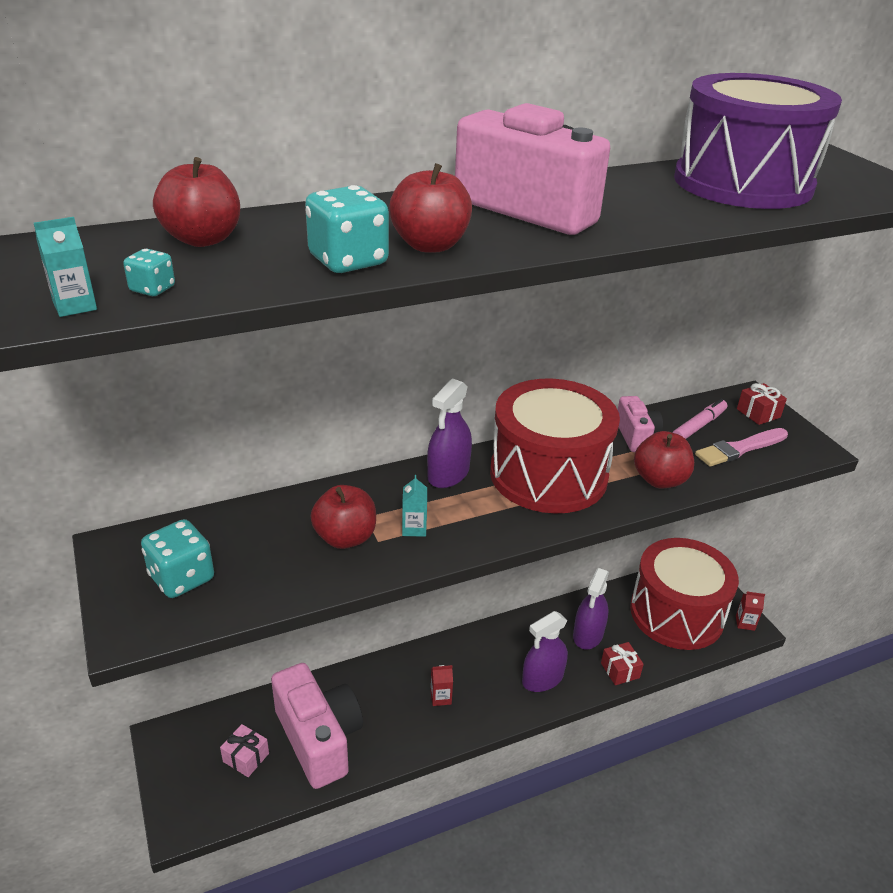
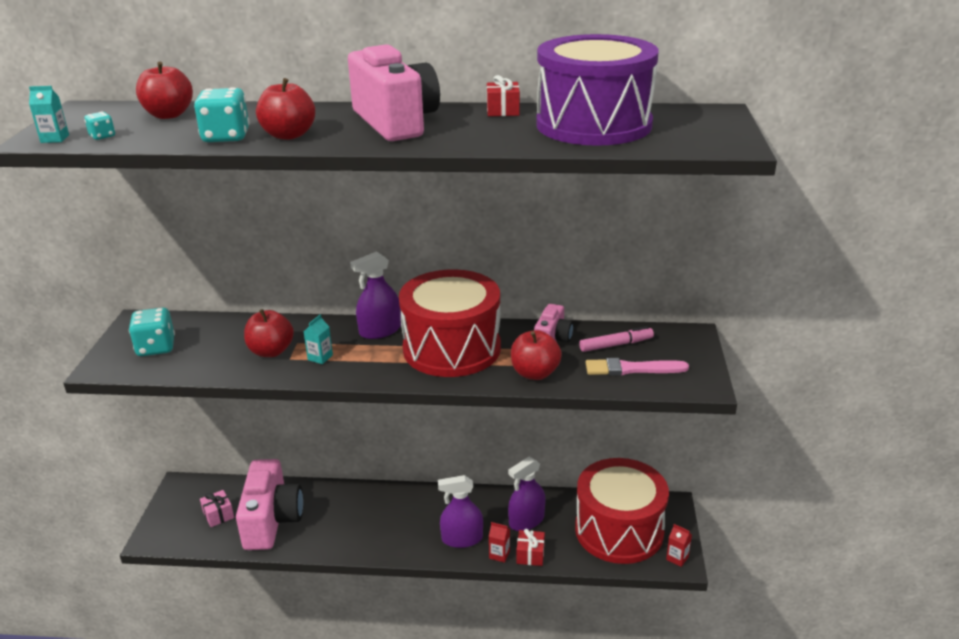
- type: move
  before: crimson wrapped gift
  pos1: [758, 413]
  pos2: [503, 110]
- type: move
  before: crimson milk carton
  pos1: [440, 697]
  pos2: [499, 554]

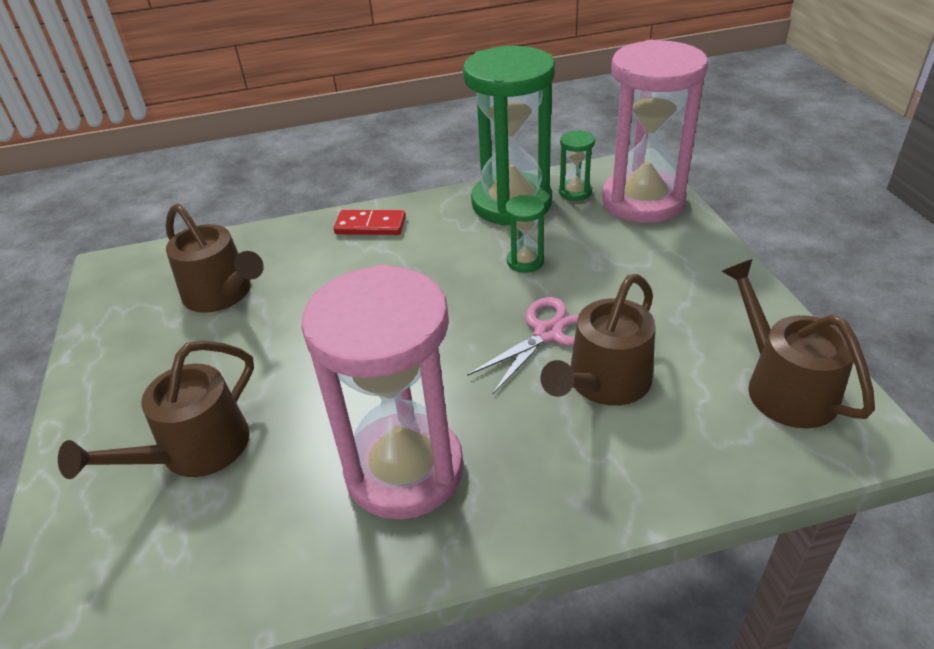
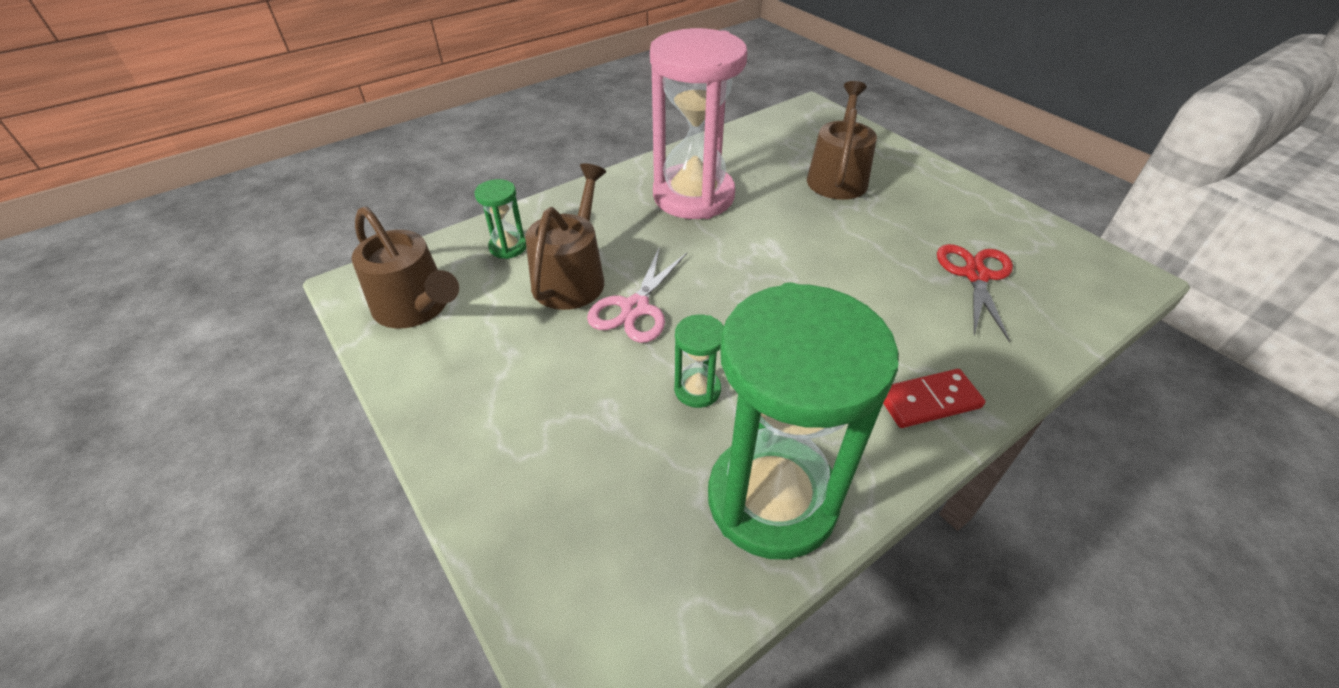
- type: delete
  before: rose-pink sand timer
  pos1: [643, 201]
- type: move
  before: leaf-green sand timer
  pos1: [575, 192]
  pos2: [508, 247]
- type: replace
  before: russet watering can
  after: crimson shears
  pos1: [222, 294]
  pos2: [975, 275]

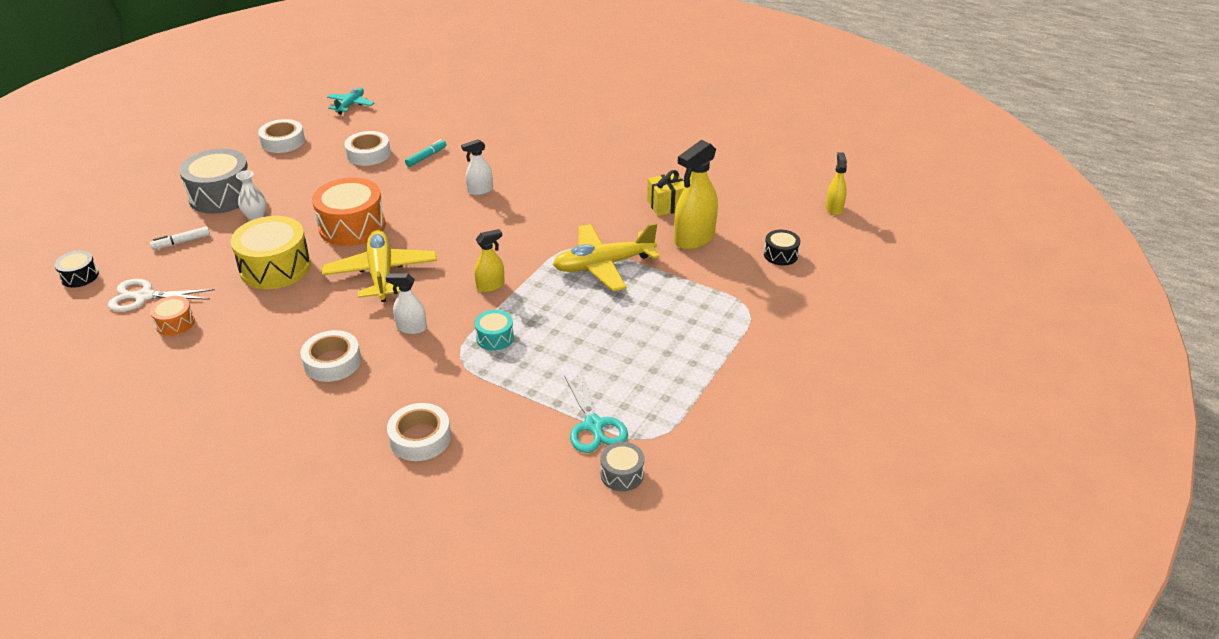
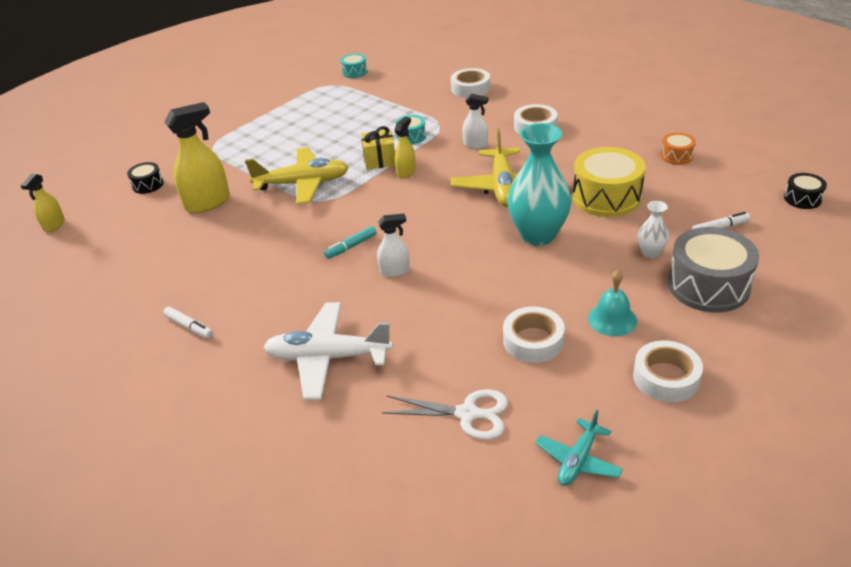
- type: move
  before: teal felt pen
  pos1: [426, 157]
  pos2: [351, 246]
- type: move
  before: bright yellow wrapped gift
  pos1: [666, 205]
  pos2: [380, 160]
- type: replace
  before: orange drum
  after: teal flower vase
  pos1: [352, 226]
  pos2: [538, 235]
- type: rotate
  before: bright yellow sprayer
  pos1: [490, 286]
  pos2: [406, 172]
  turn: 135
- type: move
  before: white shears
  pos1: [144, 296]
  pos2: [468, 414]
- type: delete
  before: teal shears
  pos1: [594, 426]
- type: recolor
  before: gray drum
  after: teal drum
  pos1: [622, 474]
  pos2: [354, 72]
- type: insert
  after: teal bell
  pos2: [612, 319]
- type: insert
  after: white aeroplane
  pos2: [328, 357]
- type: insert
  after: white felt pen
  pos2: [189, 327]

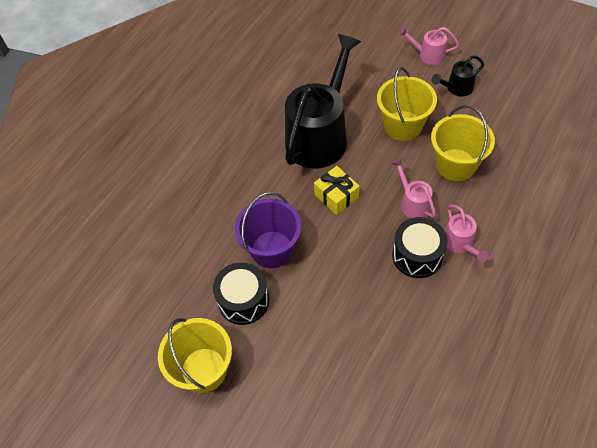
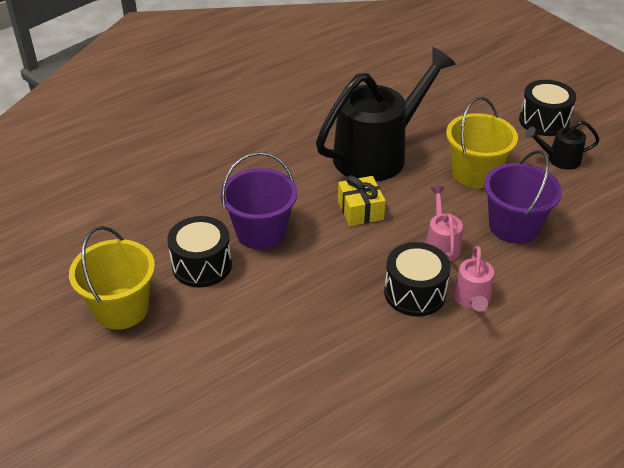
- type: replace
  before: rose-pink watering can
  after: ebony drum
  pos1: [427, 55]
  pos2: [544, 121]
- type: recolor
  before: bright yellow pail
  after: purple pail
  pos1: [455, 165]
  pos2: [513, 226]

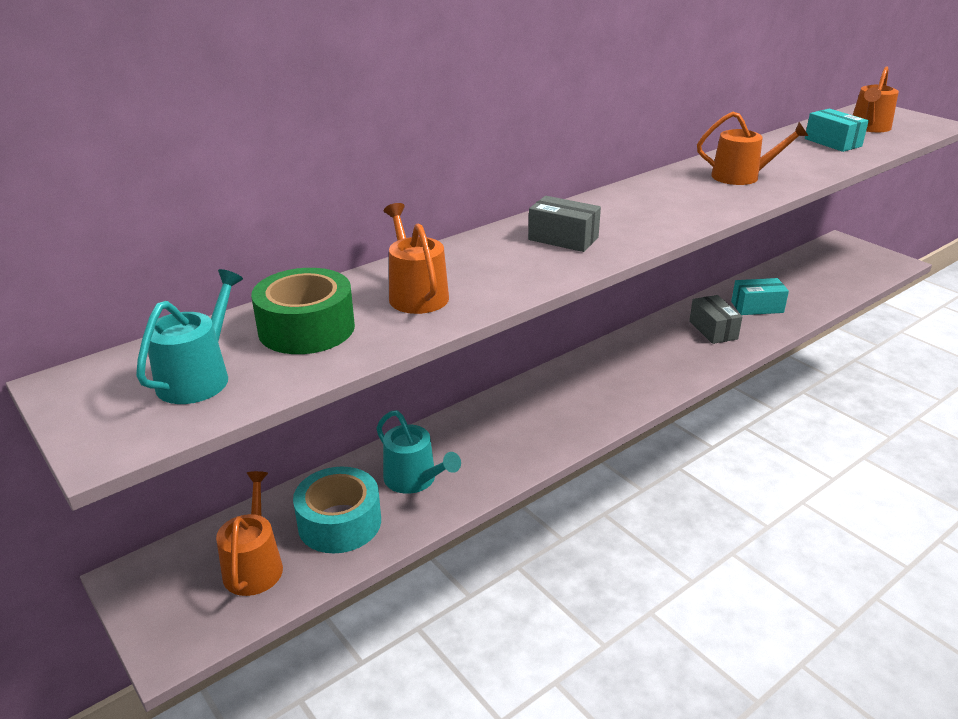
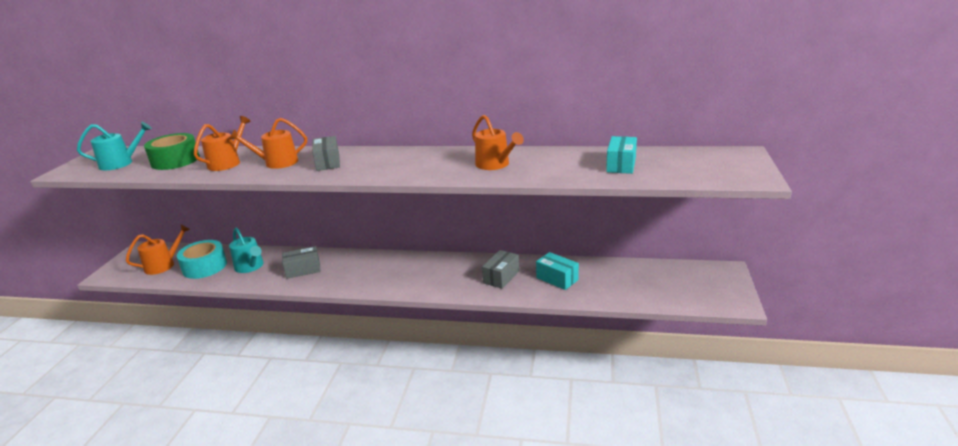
- type: move
  before: orange watering can
  pos1: [869, 127]
  pos2: [277, 163]
- type: rotate
  before: teal watering can
  pos1: [414, 479]
  pos2: [250, 267]
  turn: -45
- type: insert
  after: gray box
  pos2: [303, 270]

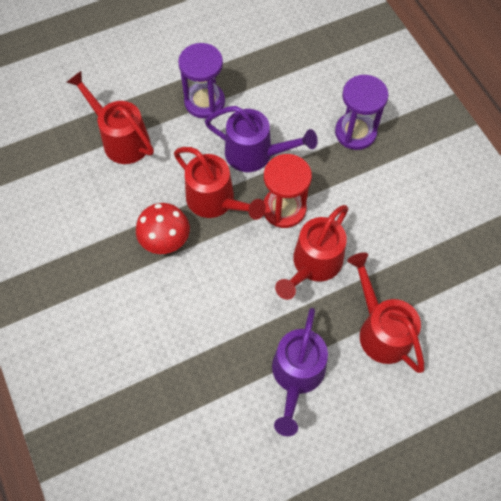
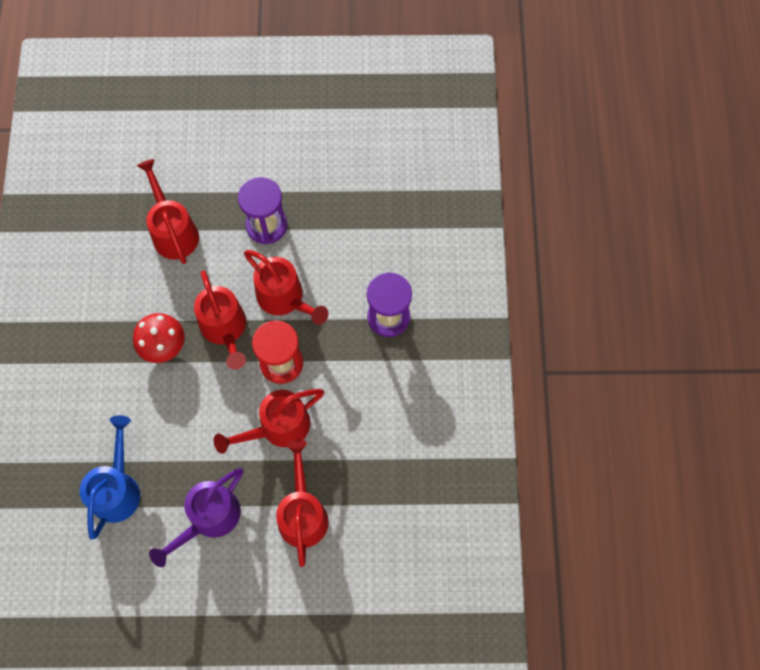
- type: recolor
  before: purple watering can
  after: crimson watering can
  pos1: [256, 154]
  pos2: [285, 299]
- type: insert
  after: cobalt watering can
  pos2: [117, 488]

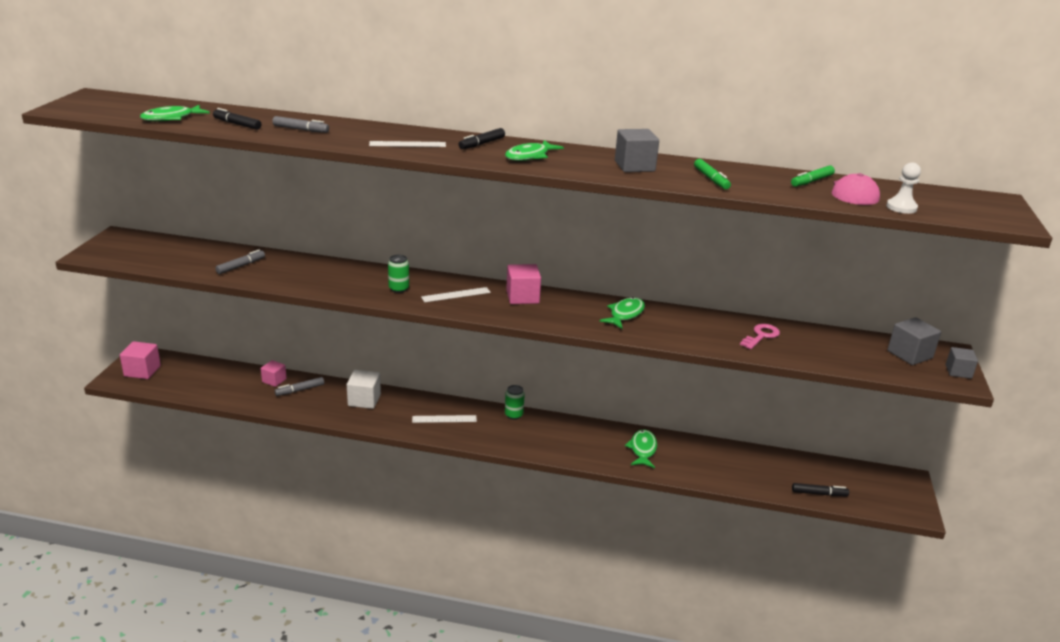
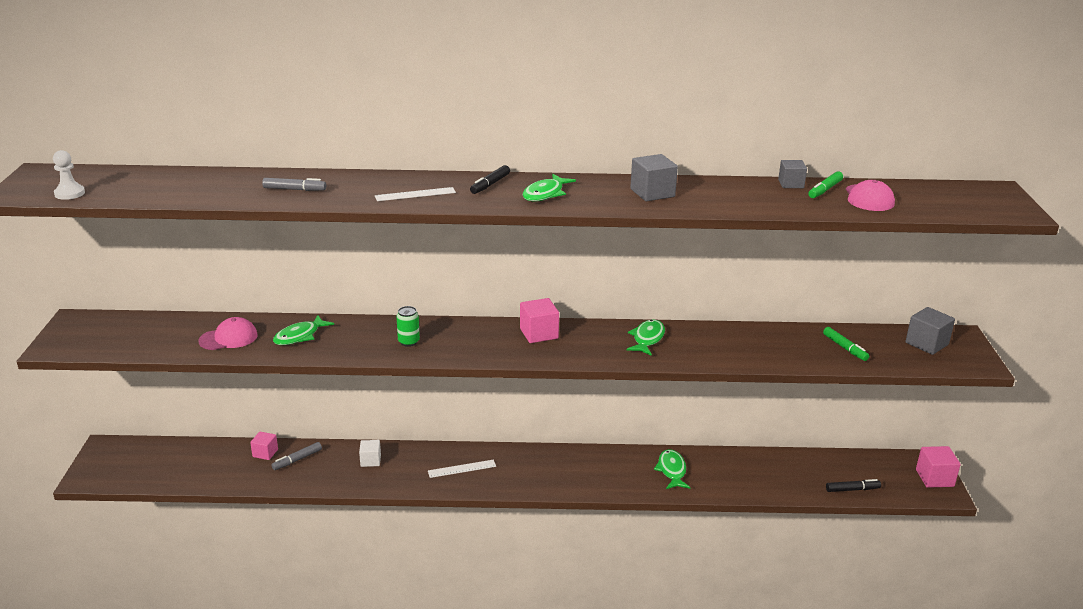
- type: move
  before: leaf-green toy fish
  pos1: [171, 118]
  pos2: [299, 336]
- type: delete
  before: ebony felt pen
  pos1: [237, 124]
- type: move
  before: leaf-green felt pen
  pos1: [711, 179]
  pos2: [845, 348]
- type: move
  before: white pawn
  pos1: [901, 207]
  pos2: [70, 193]
- type: replace
  before: gray felt pen
  after: rose-pink baseball cap
  pos1: [241, 266]
  pos2: [228, 338]
- type: delete
  before: white measuring stick
  pos1: [456, 295]
- type: delete
  before: rose-pink key
  pos1: [761, 336]
- type: move
  before: rose-pink cube
  pos1: [142, 371]
  pos2: [934, 478]
- type: move
  before: gray cube
  pos1: [958, 371]
  pos2: [791, 184]
- type: resize
  before: white cube
  pos1: [364, 400]
  pos2: [370, 460]
  scale: 0.66
- type: delete
  before: leaf-green can
  pos1: [513, 415]

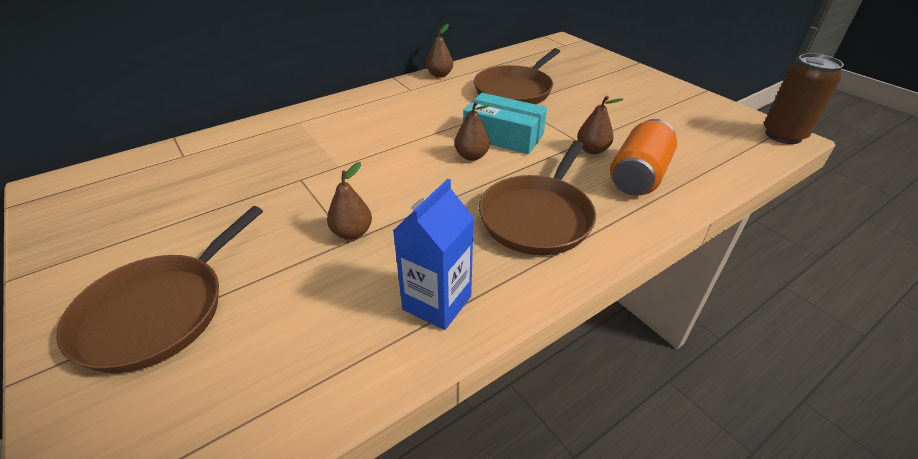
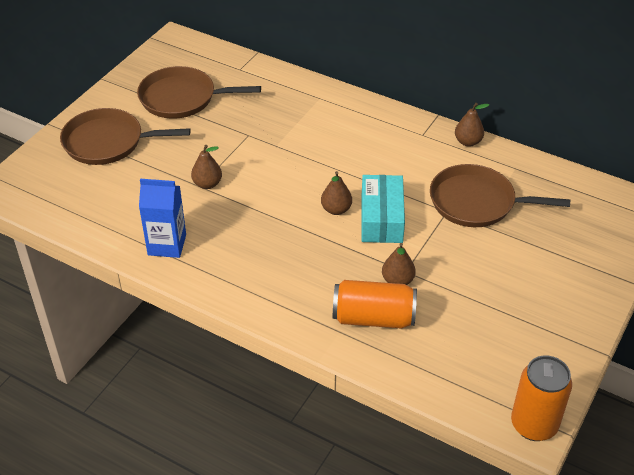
- type: recolor
  before: russet can
  after: orange can
  pos1: [783, 135]
  pos2: [534, 425]
- type: move
  before: russet frying pan
  pos1: [538, 217]
  pos2: [182, 98]

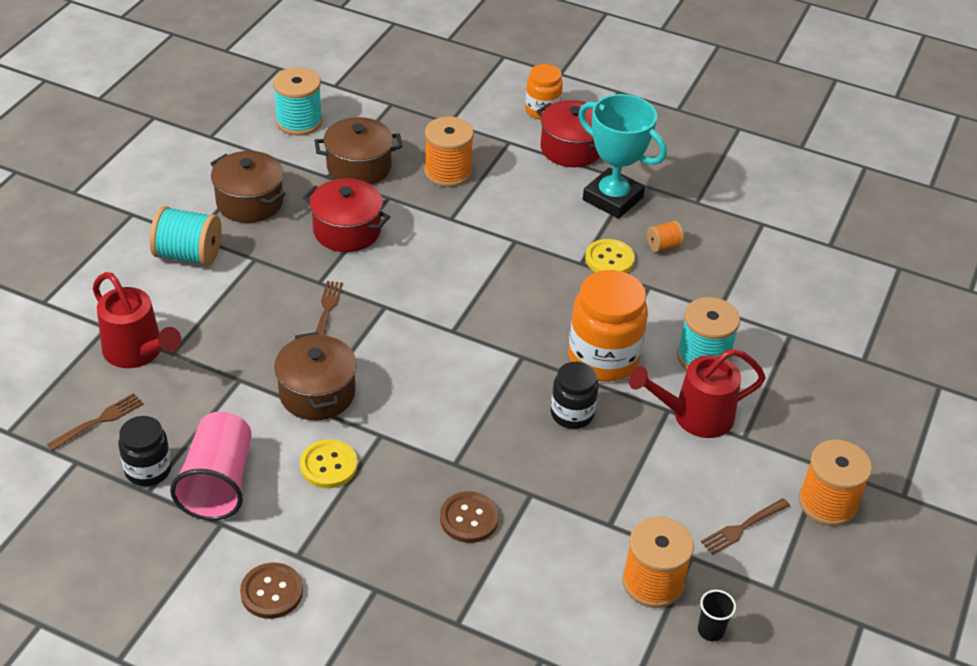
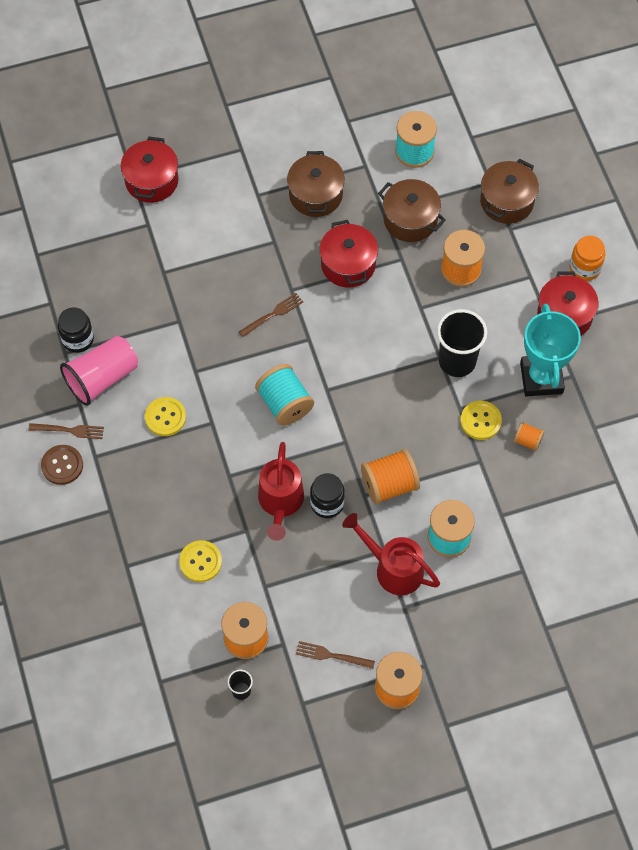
- type: move
  before: teal bobbin
  pos1: [188, 255]
  pos2: [285, 403]
- type: replace
  before: orange jam jar
  after: orange bobbin
  pos1: [603, 358]
  pos2: [389, 484]
- type: move
  before: crimson watering can
  pos1: [138, 352]
  pos2: [280, 503]
- type: move
  before: russet pot
  pos1: [317, 393]
  pos2: [506, 201]
- type: move
  before: russet dinner fork
  pos1: [99, 421]
  pos2: [69, 430]
- type: delete
  before: russet shirt button
  pos1: [469, 518]
- type: insert
  after: crimson pot
  pos2: [151, 181]
- type: insert
  after: ebony cup
  pos2: [457, 361]
- type: insert
  after: bright yellow shirt button
  pos2: [200, 562]

